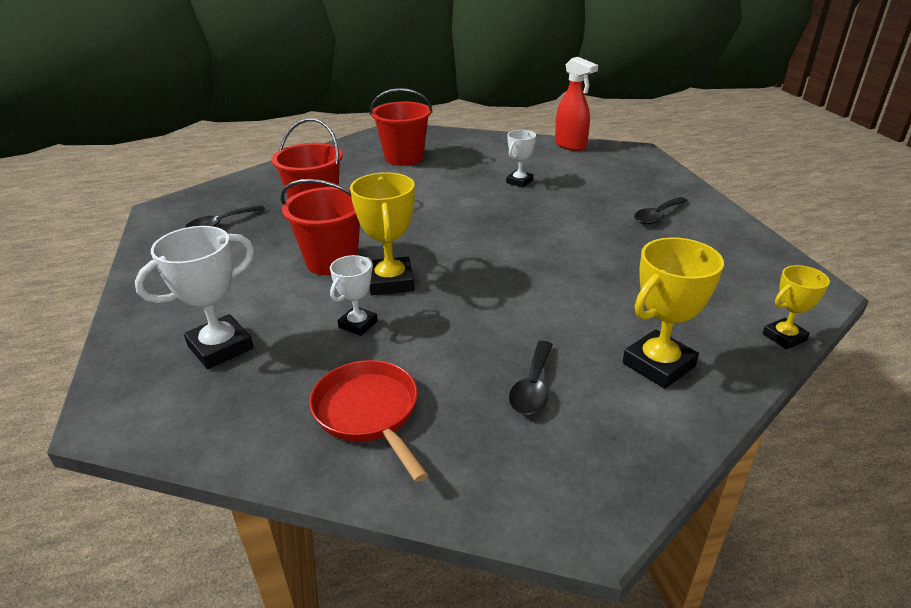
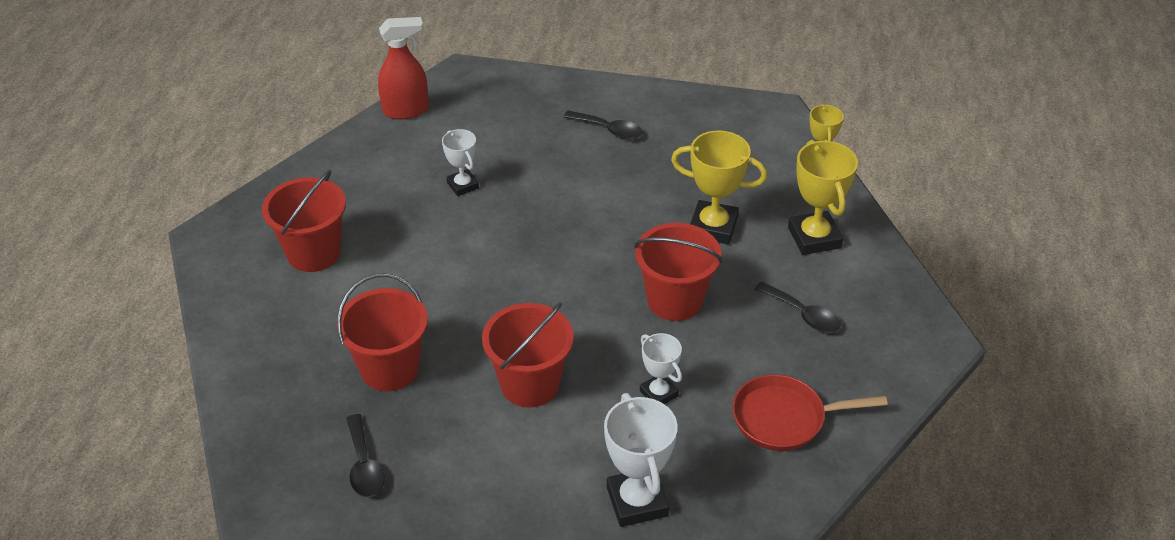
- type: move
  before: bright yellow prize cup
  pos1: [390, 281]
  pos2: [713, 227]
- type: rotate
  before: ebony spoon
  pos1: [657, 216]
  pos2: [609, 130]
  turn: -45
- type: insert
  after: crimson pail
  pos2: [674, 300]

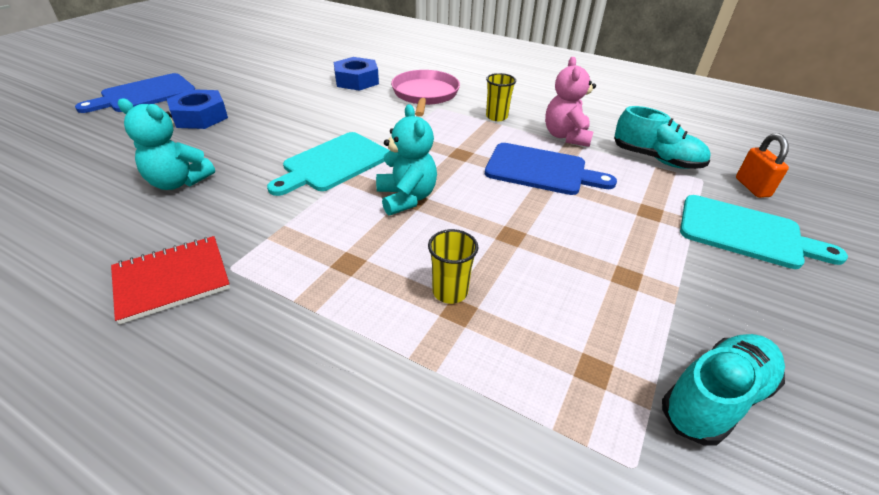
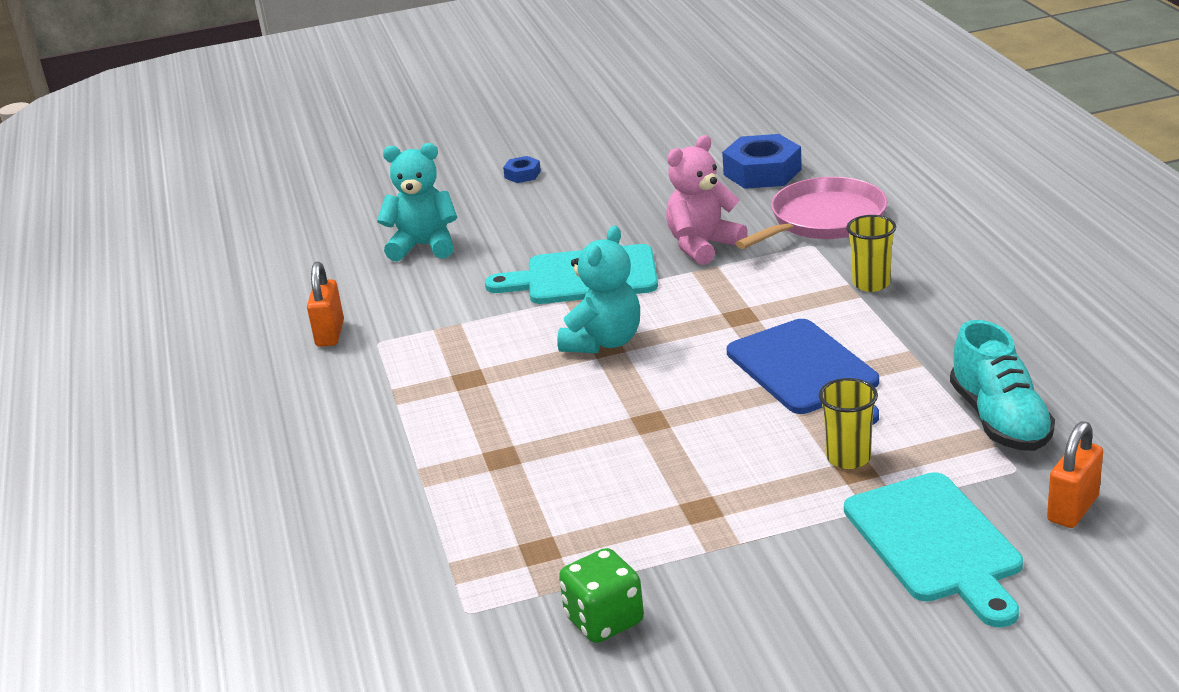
- type: move
  before: rose-pink teddy bear
  pos1: [566, 136]
  pos2: [702, 246]
- type: delete
  before: cobalt chopping board
  pos1: [144, 94]
- type: resize
  before: cobalt hex nut
  pos1: [200, 117]
  pos2: [522, 174]
  scale: 0.49
- type: rotate
  before: teal teddy bear
  pos1: [178, 182]
  pos2: [424, 246]
  turn: 120
- type: move
  before: bright yellow cup
  pos1: [450, 292]
  pos2: [848, 458]
- type: replace
  before: crimson notebook
  after: orange padlock
  pos1: [172, 280]
  pos2: [330, 334]
- type: replace
  before: teal shoe
  after: leaf-green dice
  pos1: [715, 398]
  pos2: [604, 620]

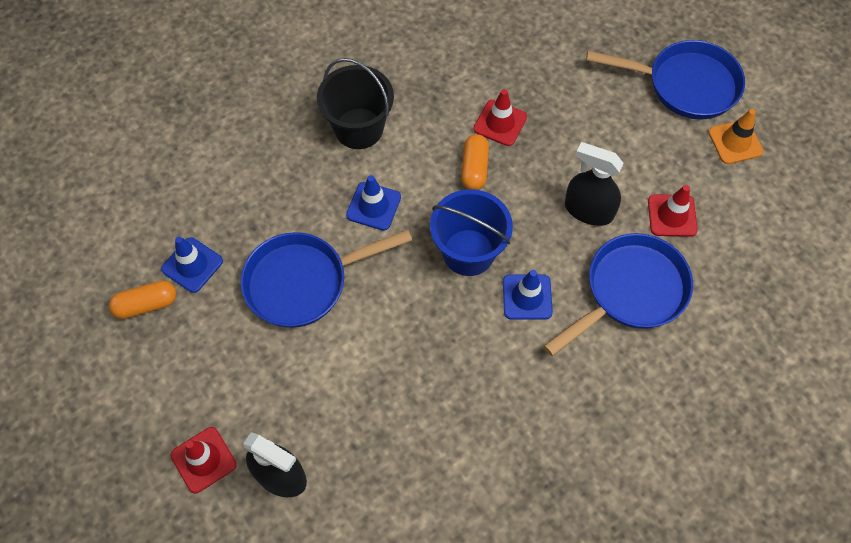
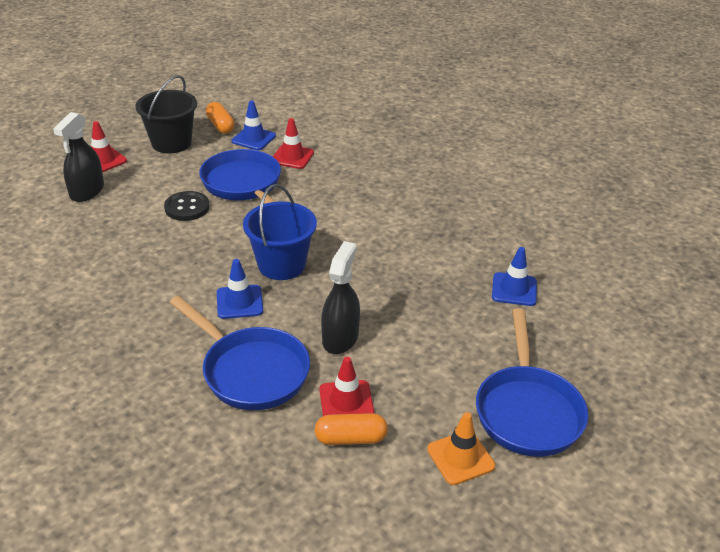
- type: move
  before: ebony pail
  pos1: [359, 128]
  pos2: [171, 143]
- type: move
  before: crimson road cone
  pos1: [500, 123]
  pos2: [292, 157]
- type: move
  before: orange pill shape
  pos1: [474, 169]
  pos2: [351, 438]
- type: move
  before: cobalt road cone
  pos1: [373, 206]
  pos2: [514, 289]
- type: insert
  after: ebony shirt button
  pos2: [187, 207]

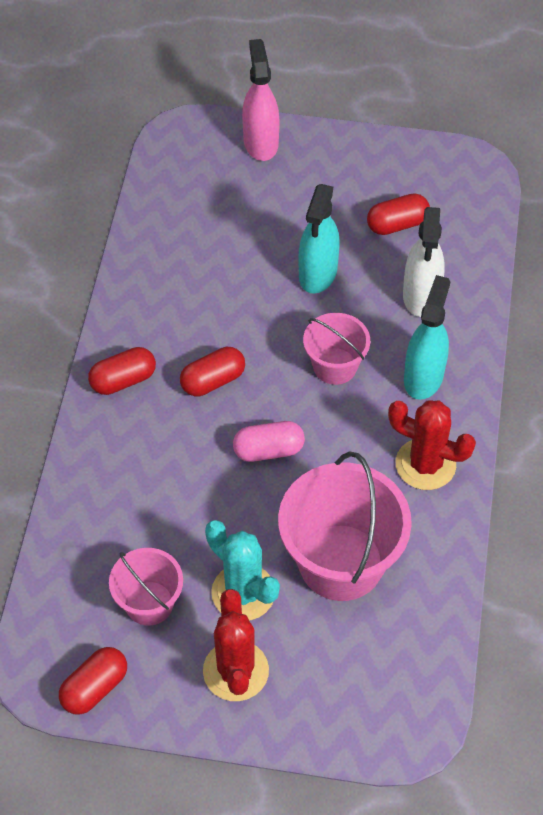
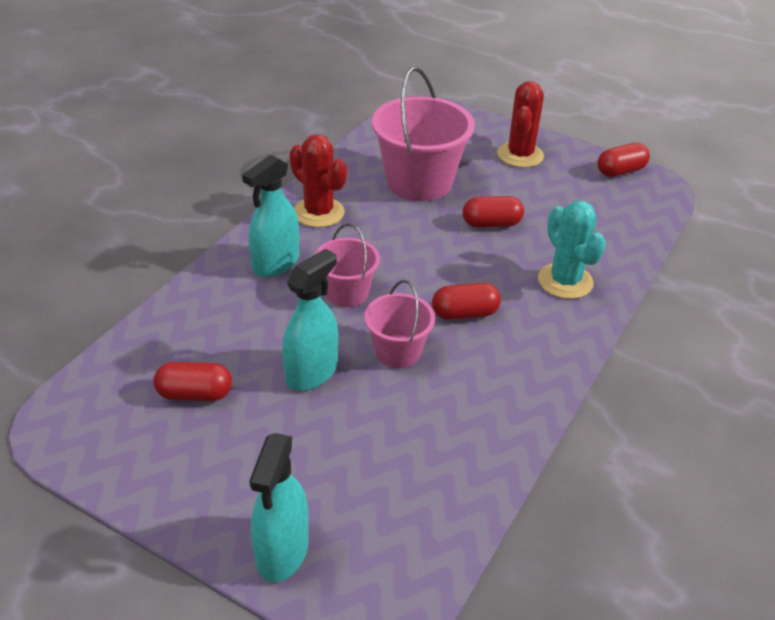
- type: recolor
  before: rose-pink sprayer
  after: teal sprayer
  pos1: [260, 143]
  pos2: [282, 551]
- type: delete
  before: white sprayer
  pos1: [421, 296]
- type: move
  before: crimson pill shape
  pos1: [123, 380]
  pos2: [491, 224]
- type: delete
  before: rose-pink pill shape
  pos1: [268, 450]
- type: move
  before: teal prickly plant
  pos1: [243, 592]
  pos2: [565, 281]
- type: move
  before: rose-pink pail
  pos1: [149, 603]
  pos2: [397, 351]

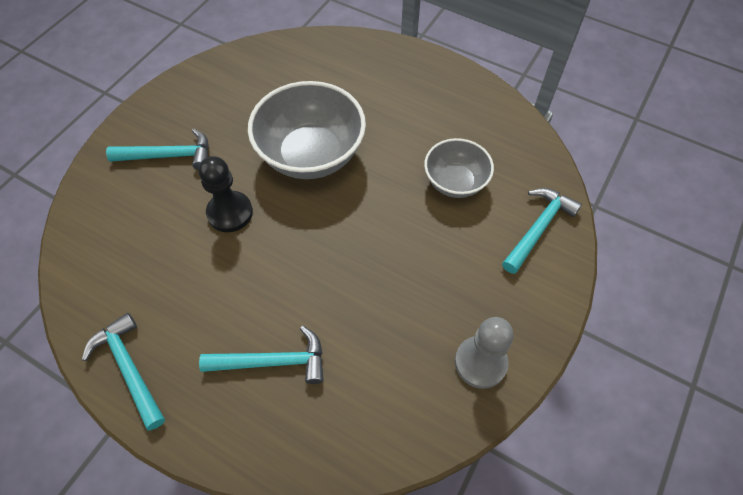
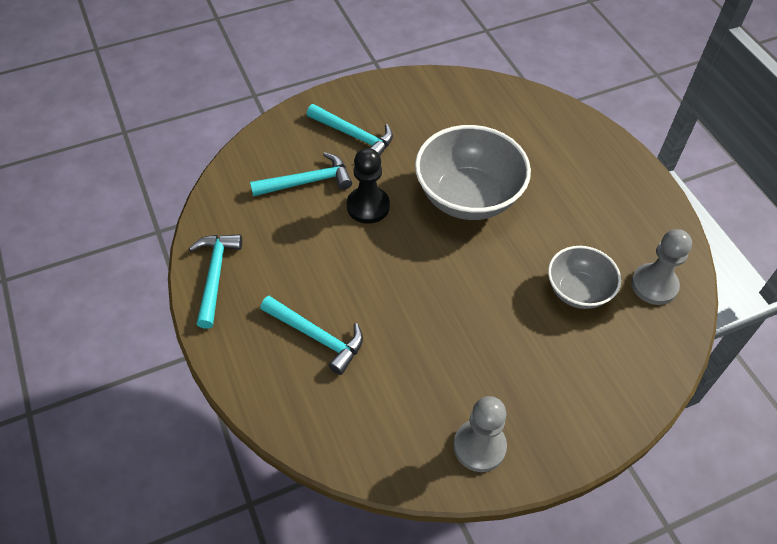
- type: move
  before: teal hammer
  pos1: [538, 228]
  pos2: [307, 182]
- type: insert
  after: gray pawn
  pos2: [654, 285]

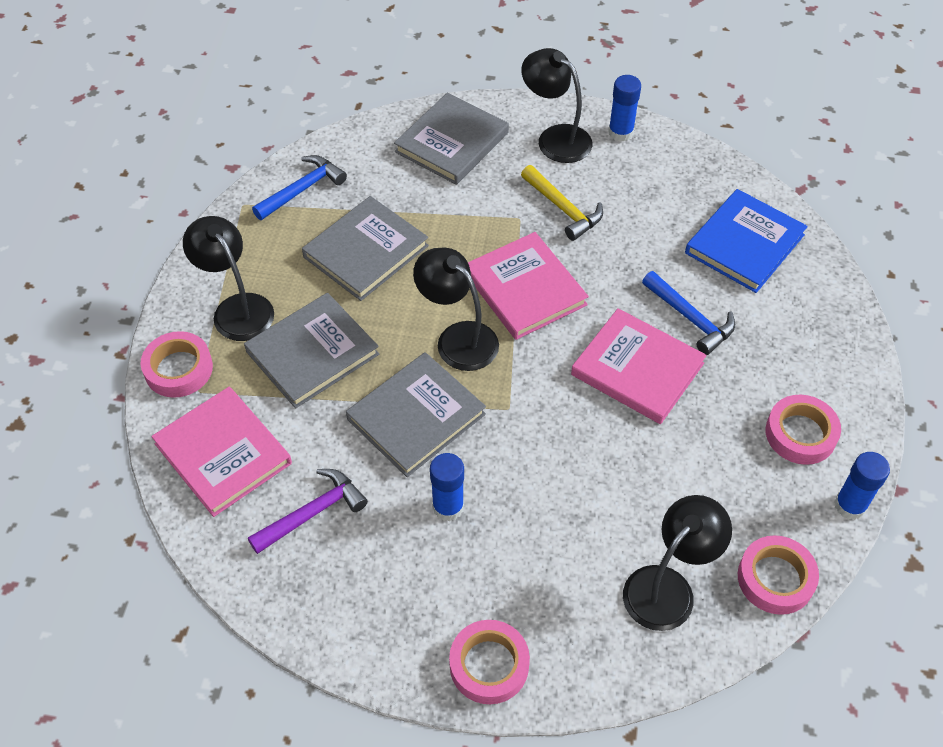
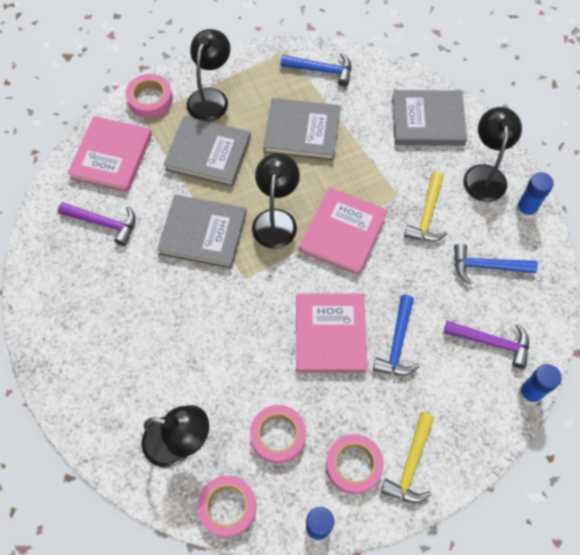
- type: replace
  before: cobalt hardback
  after: purple hammer
  pos1: [744, 244]
  pos2: [492, 342]
- type: move
  before: cobalt stick of glue
  pos1: [448, 507]
  pos2: [529, 393]
- type: move
  before: rose-pink sticky tape
  pos1: [489, 665]
  pos2: [278, 435]
- type: insert
  after: cobalt hammer
  pos2: [486, 266]
- type: insert
  after: bright yellow hammer
  pos2: [410, 465]

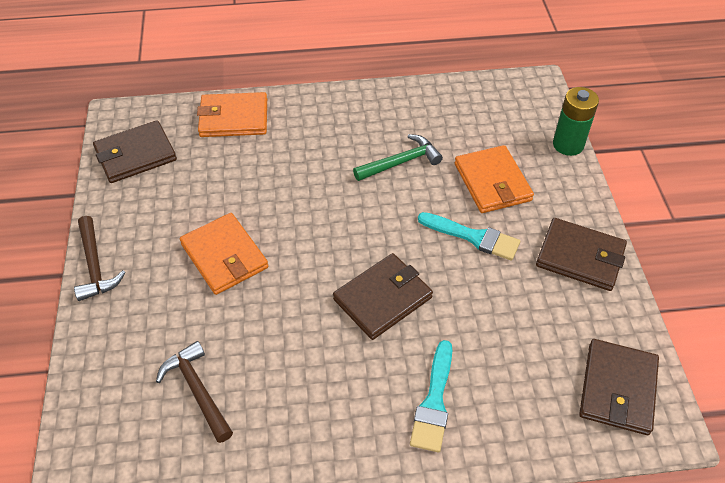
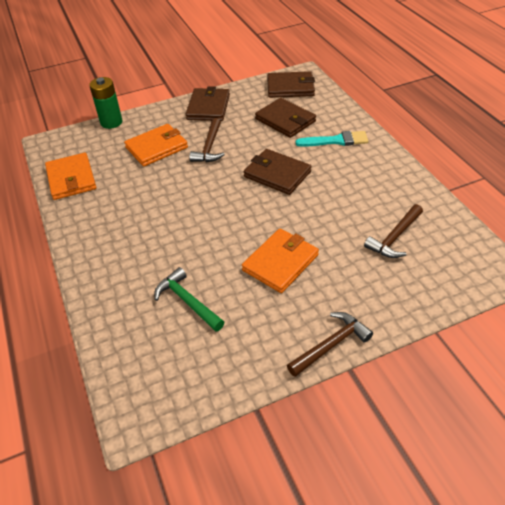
- type: move
  before: orange billfold
  pos1: [233, 118]
  pos2: [71, 179]
- type: move
  before: russet billfold
  pos1: [135, 155]
  pos2: [285, 120]
- type: move
  before: leaf-green hammer
  pos1: [401, 162]
  pos2: [187, 301]
- type: replace
  before: teal paint brush
  after: russet hammer
  pos1: [473, 237]
  pos2: [209, 147]

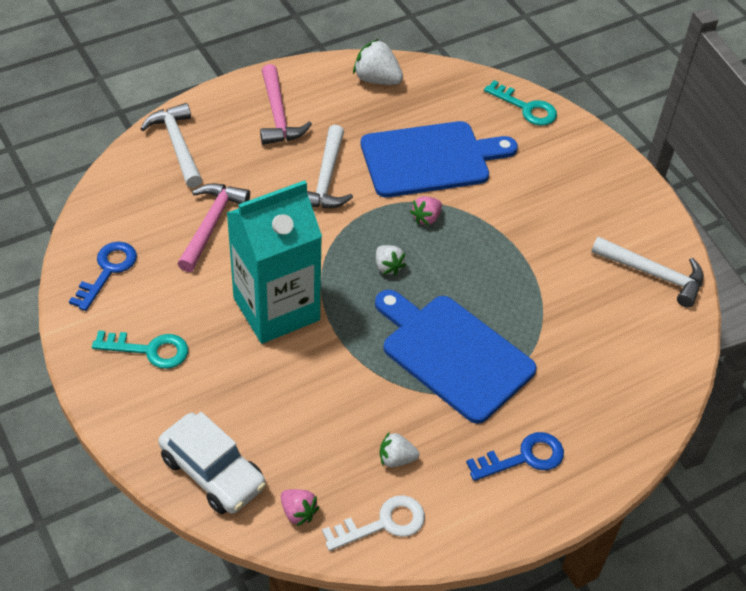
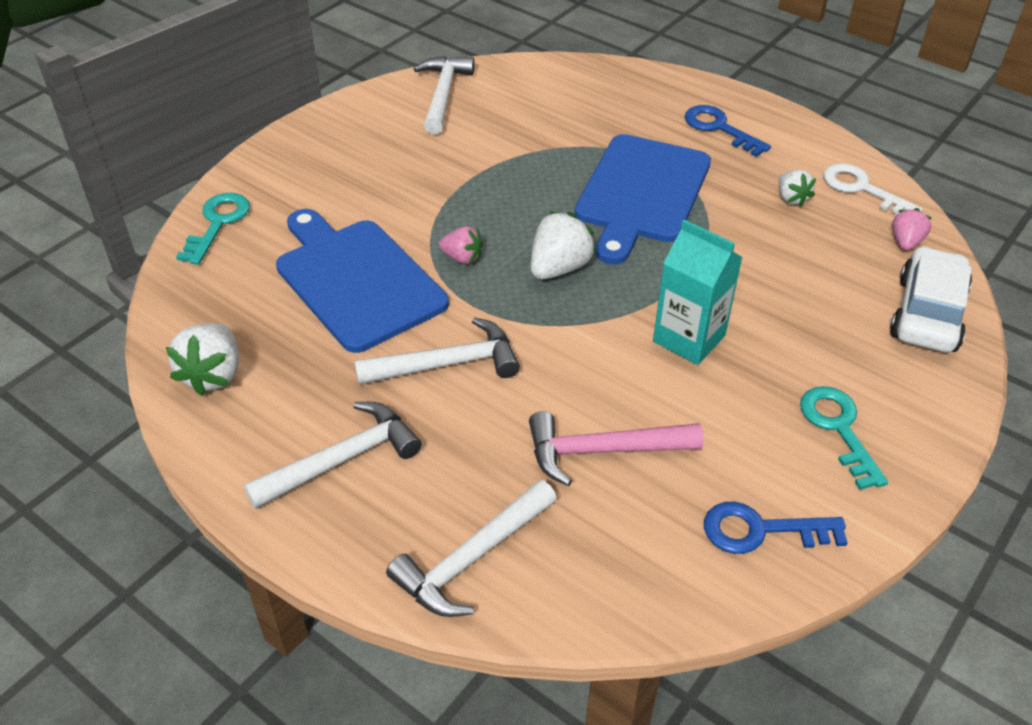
- type: recolor
  before: rose-pink hammer
  after: white hammer
  pos1: [278, 115]
  pos2: [343, 459]
- type: resize
  before: teal milk carton
  pos1: [276, 309]
  pos2: [689, 338]
  scale: 0.63
- type: resize
  before: white toy strawberry
  pos1: [388, 267]
  pos2: [559, 268]
  scale: 1.62

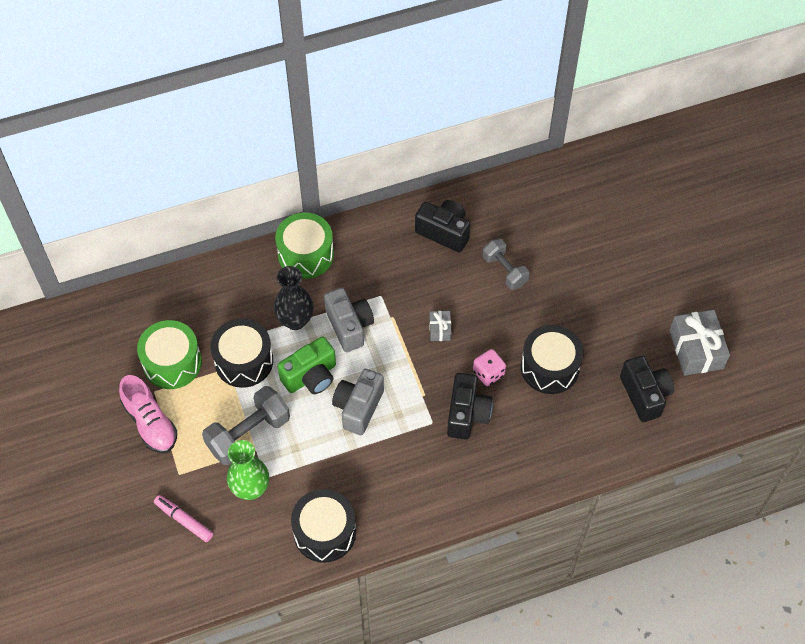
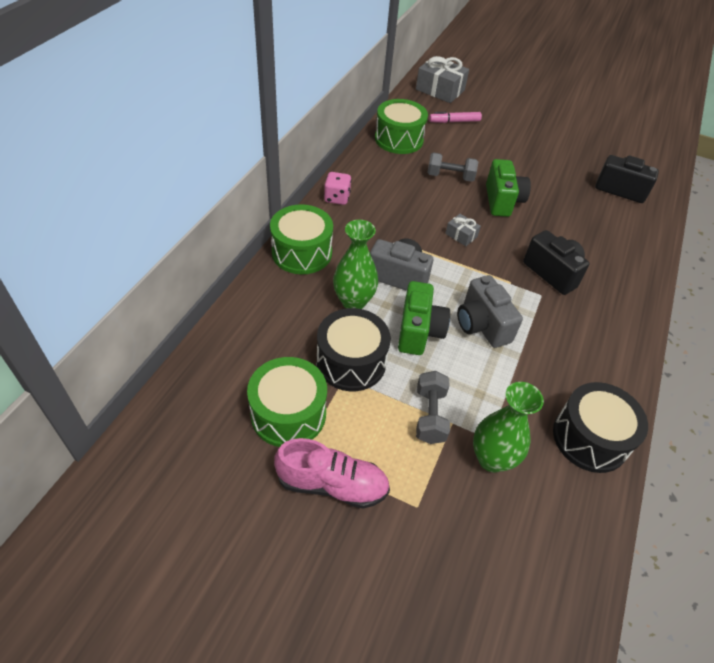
- type: delete
  before: ebony compact camera
  pos1: [444, 232]
- type: recolor
  before: ebony flower vase
  after: leaf-green flower vase
  pos1: [295, 320]
  pos2: [353, 301]
- type: move
  before: gray wrapped gift
  pos1: [696, 349]
  pos2: [440, 90]
- type: delete
  before: ebony drum
  pos1: [550, 367]
- type: move
  before: rose-pink dice
  pos1: [488, 373]
  pos2: [337, 198]
- type: resize
  before: gray dumbbell
  pos1: [248, 434]
  pos2: [430, 415]
  scale: 0.66
- type: move
  before: rose-pink felt pen
  pos1: [184, 520]
  pos2: [454, 121]
- type: insert
  after: leaf-green drum
  pos2: [399, 139]
- type: insert
  after: leaf-green compact camera
  pos2: [502, 201]

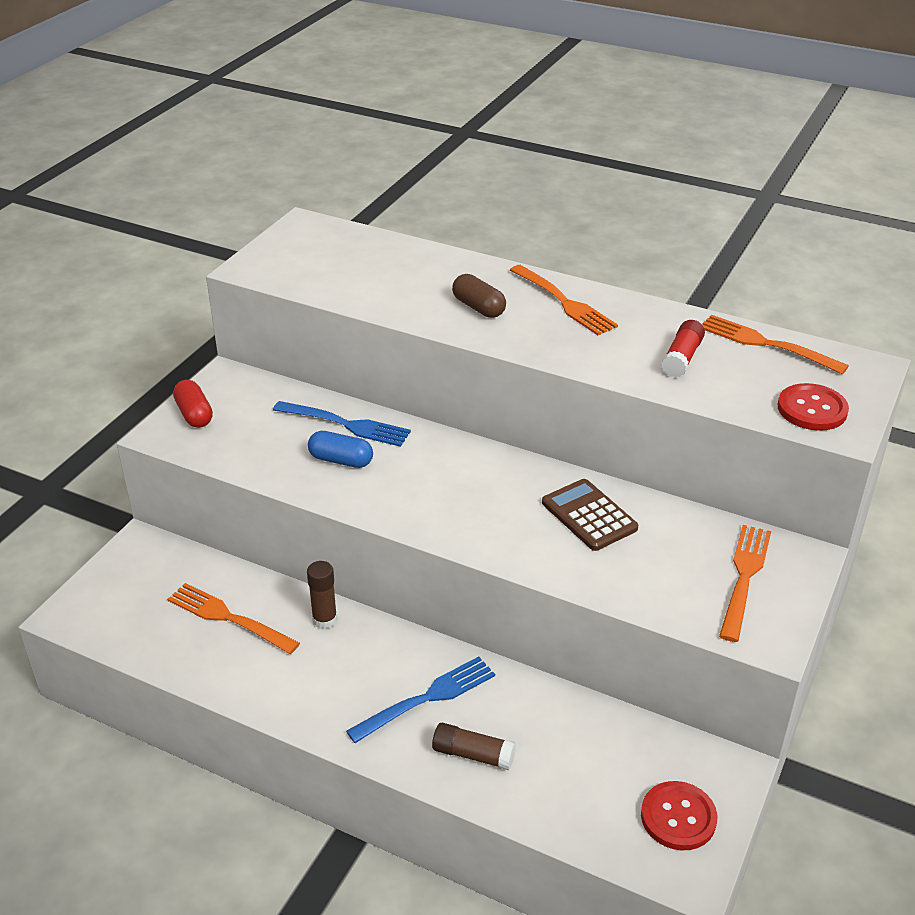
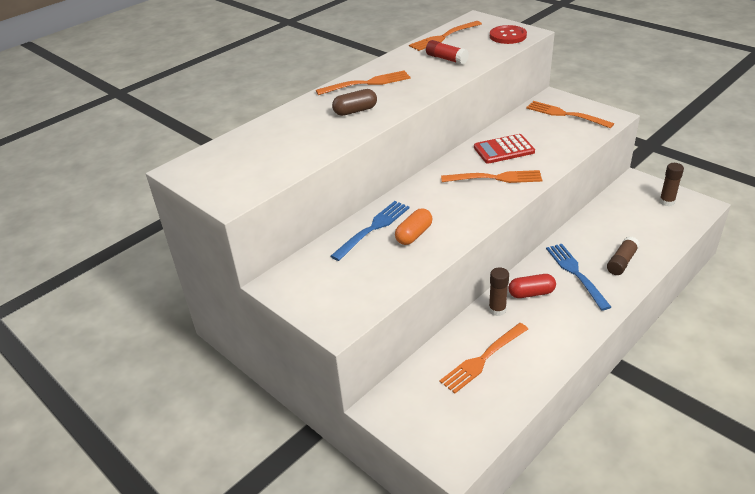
- type: move
  before: crimson pill shape
  pos1: [194, 414]
  pos2: [531, 293]
- type: recolor
  before: cobalt pill shape
  after: orange pill shape
  pos1: [341, 460]
  pos2: [414, 235]
- type: recolor
  before: russet calculator
  after: crimson calculator
  pos1: [589, 516]
  pos2: [504, 150]
- type: replace
  before: crimson shirt button
  after: russet stick of glue
  pos1: [678, 817]
  pos2: [667, 202]
- type: insert
  after: orange dinner fork
  pos2: [495, 178]

